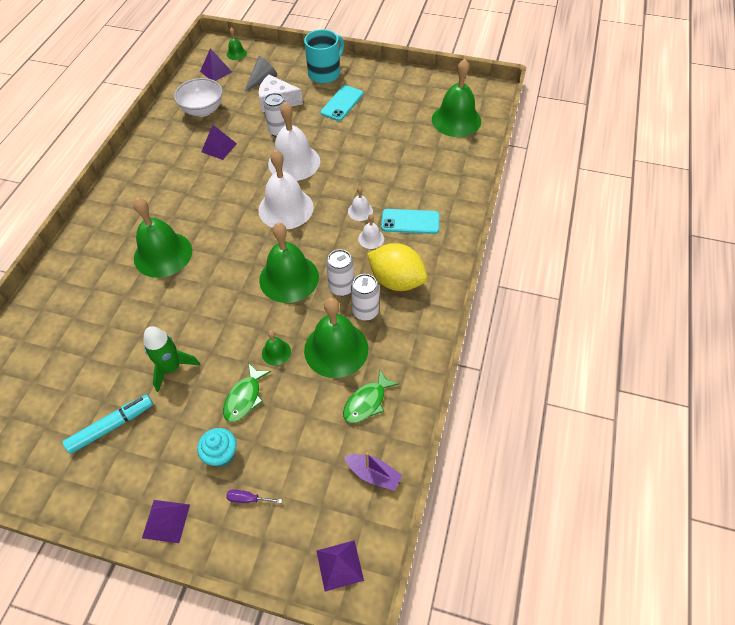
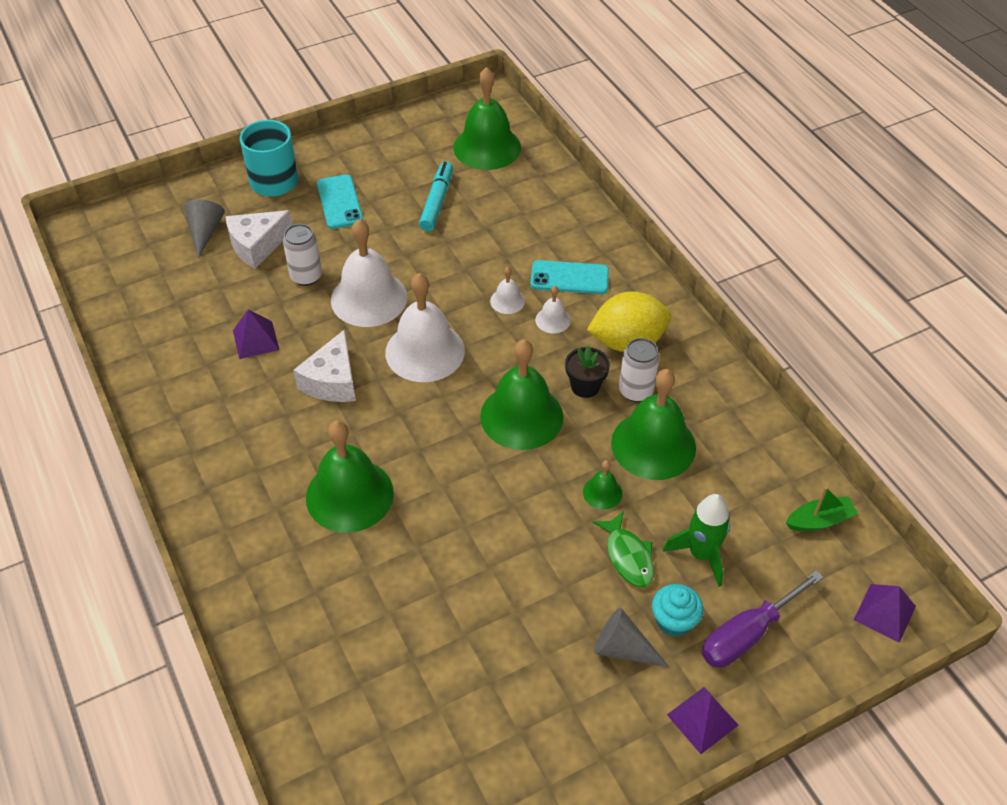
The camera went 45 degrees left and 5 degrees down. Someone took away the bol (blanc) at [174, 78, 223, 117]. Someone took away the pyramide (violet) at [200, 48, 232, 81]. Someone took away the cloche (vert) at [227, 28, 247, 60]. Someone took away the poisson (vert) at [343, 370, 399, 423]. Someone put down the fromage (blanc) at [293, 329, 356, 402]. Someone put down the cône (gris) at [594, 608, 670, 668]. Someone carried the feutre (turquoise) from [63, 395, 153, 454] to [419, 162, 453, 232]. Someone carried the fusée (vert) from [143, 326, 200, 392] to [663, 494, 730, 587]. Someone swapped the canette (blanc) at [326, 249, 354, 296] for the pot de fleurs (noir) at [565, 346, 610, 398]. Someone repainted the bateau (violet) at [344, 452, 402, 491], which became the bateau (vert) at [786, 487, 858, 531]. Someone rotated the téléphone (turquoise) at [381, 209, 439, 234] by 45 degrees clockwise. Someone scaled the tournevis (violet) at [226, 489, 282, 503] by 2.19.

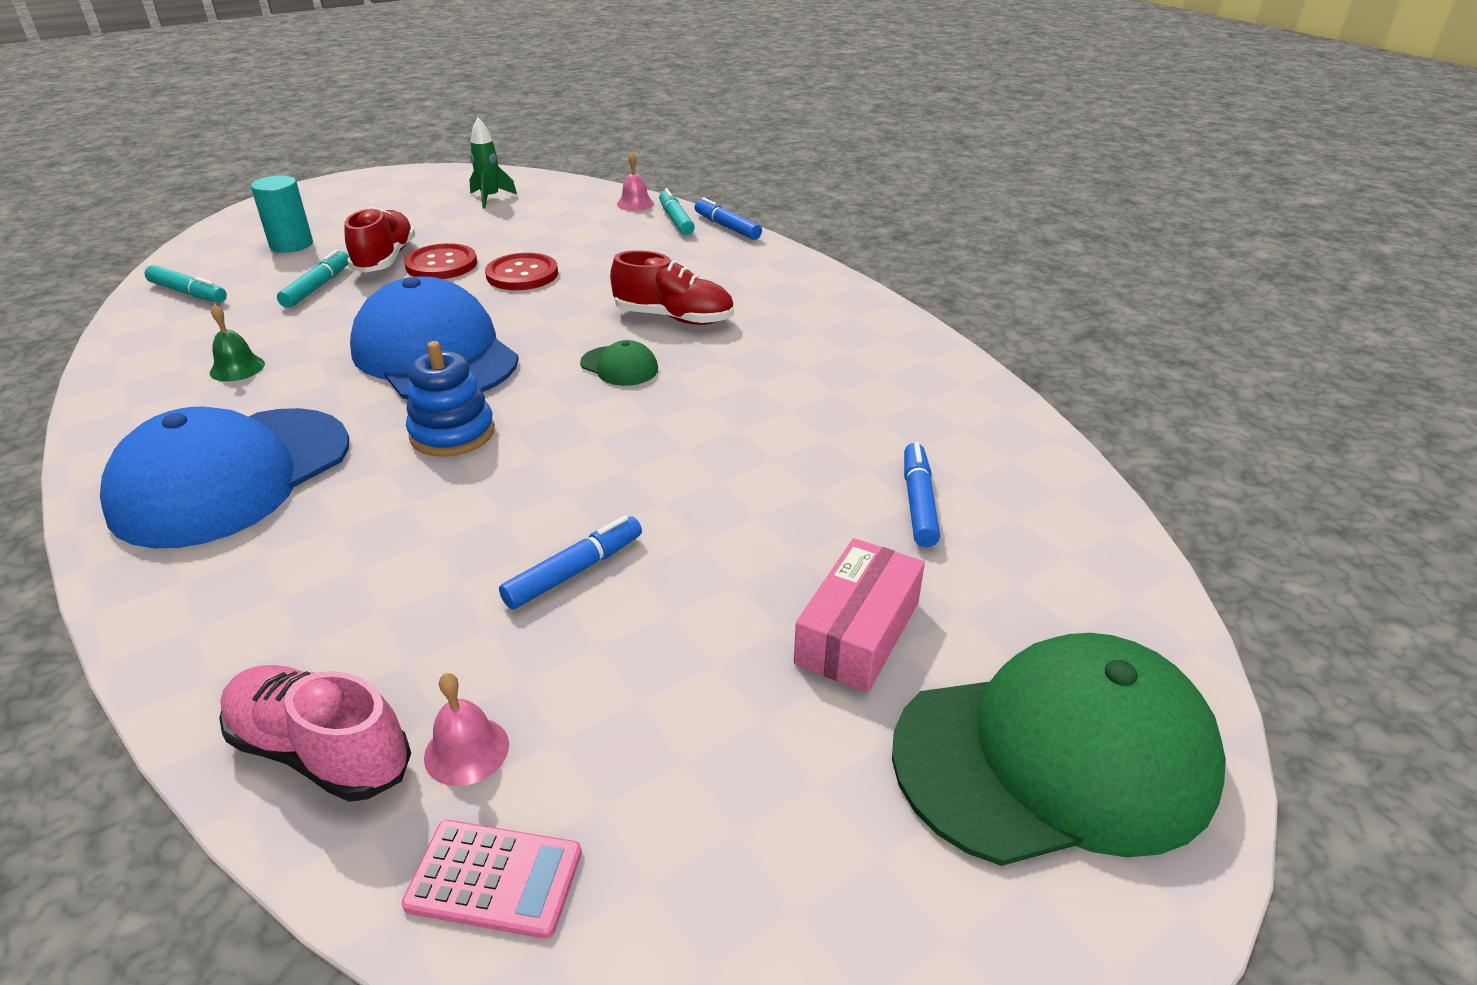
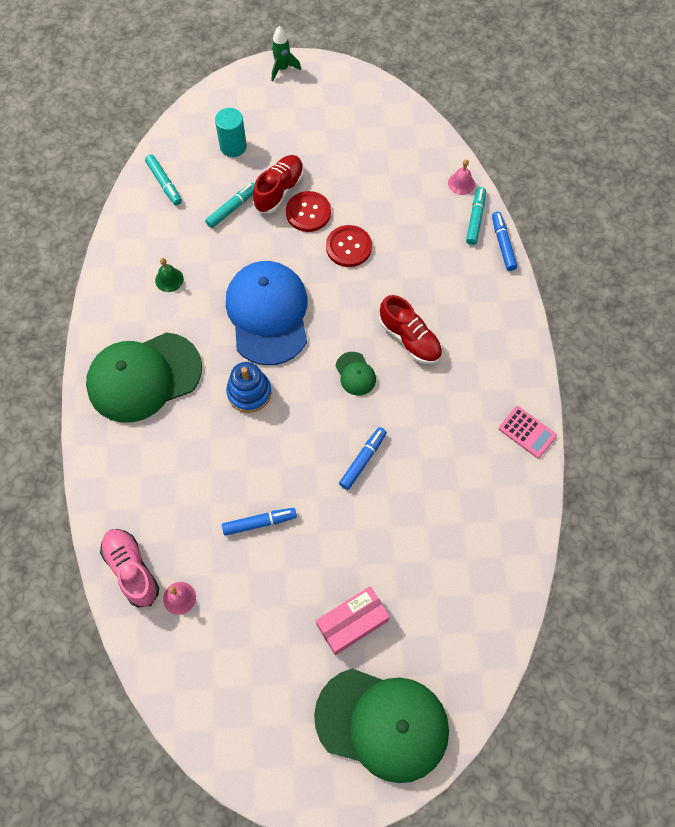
The camera went 30 degrees right and 30 degrees up. Someone carried the calculatrice (rose) from [401, 820, 582, 939] to [499, 406, 557, 458]. Someone carried the fusée (vert) from [469, 118, 517, 209] to [272, 26, 301, 81]. Someone carried the feutre (bleu) from [904, 442, 940, 547] to [339, 427, 387, 490]. Someone repainted the casquette (bleu) at [100, 407, 349, 548], which became the casquette (vert) at [86, 332, 202, 423].

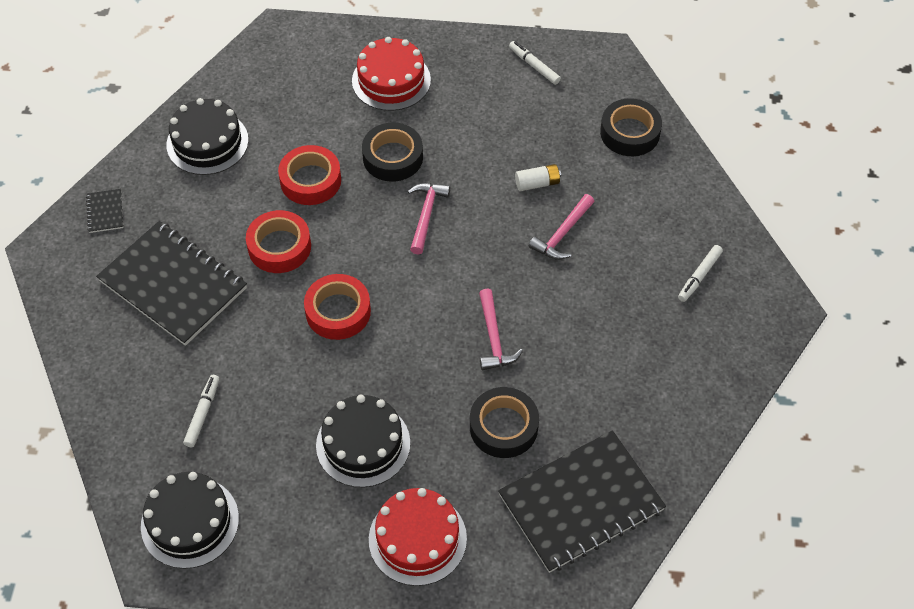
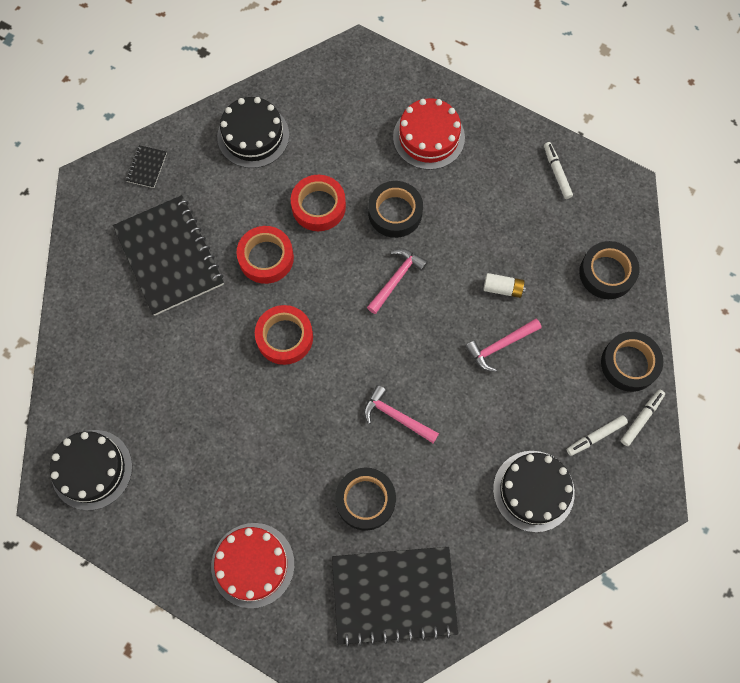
The camera went 25 degrees right and 15 degrees up. Someone put down the ruban adhésif (noir) at [601, 332, 664, 392]. Someone carried the feutre (blanc) from [183, 375, 219, 448] to [621, 389, 665, 446]. Someone carried the gâteau (noir) from [316, 395, 410, 487] to [493, 451, 575, 532]. Someone rotated the marteau (rose) at [479, 289, 523, 370] by 105 degrees clockwise.

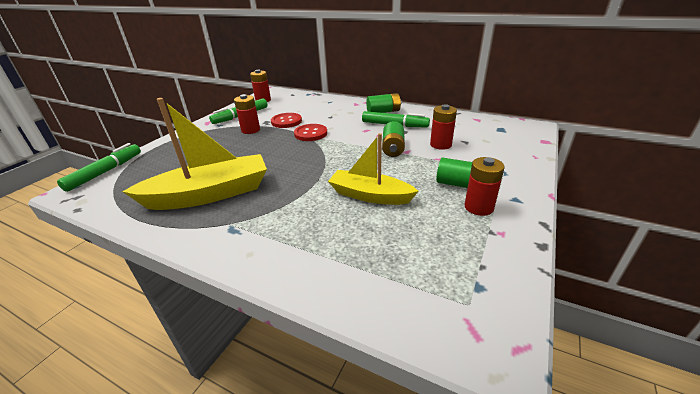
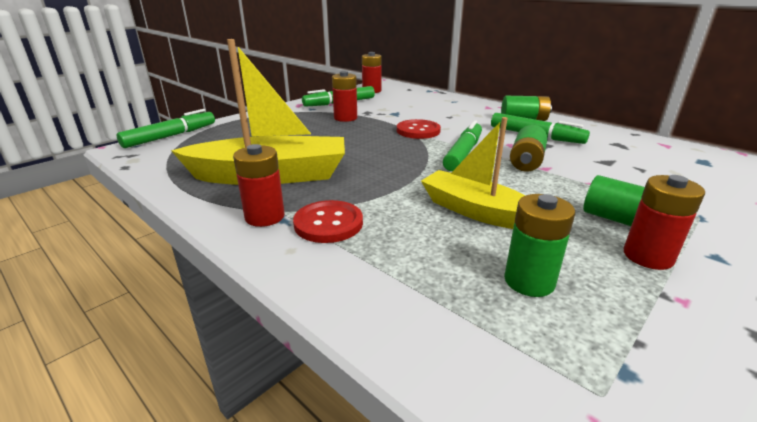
The camera went 15 degrees right and 5 degrees down. Someone put down the feutre (vert) at [443, 120, 482, 171]. Someone put down the pile (vert) at [504, 194, 575, 297]. Someone carried the bouton (rouge) from [271, 113, 302, 128] to [293, 200, 363, 243]. Someone carried the pile (rouge) from [430, 104, 457, 150] to [233, 144, 285, 227].

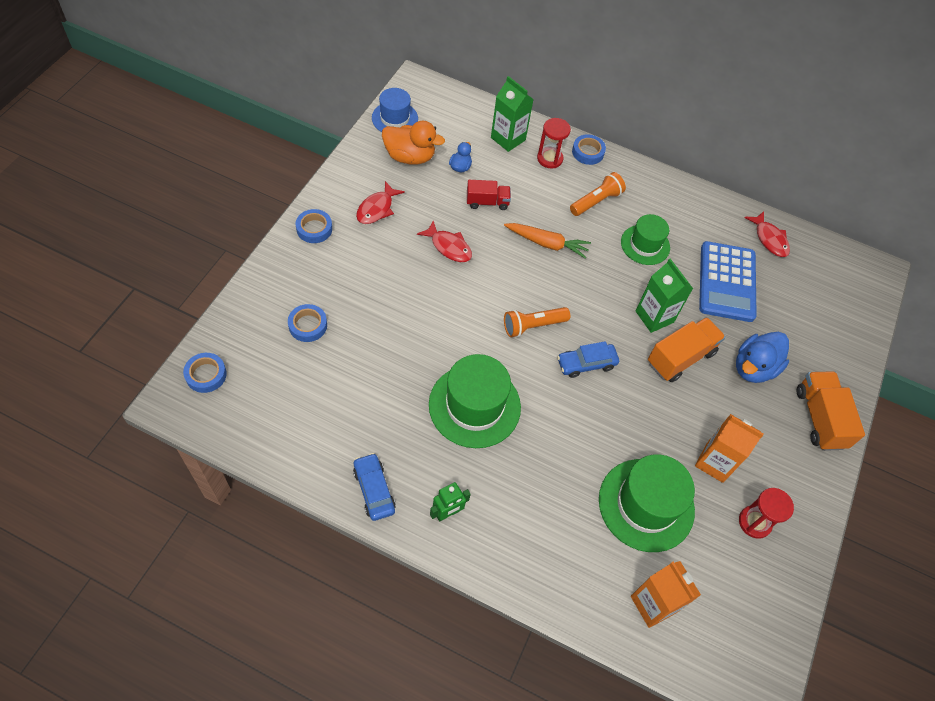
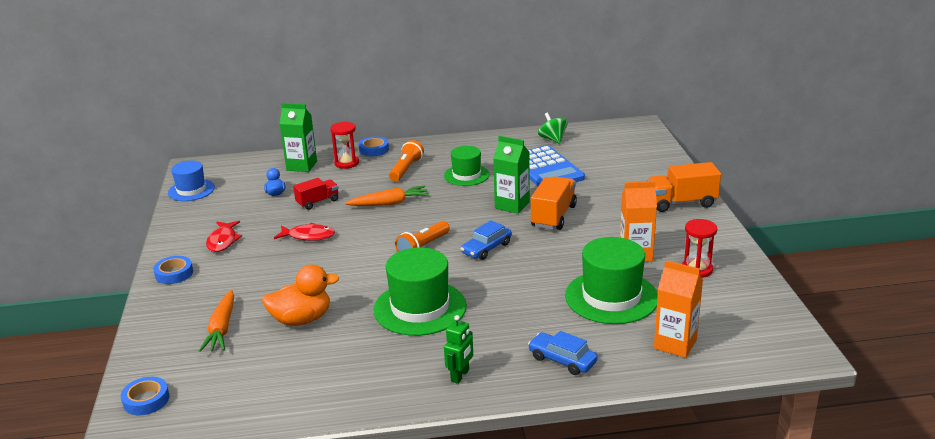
The camera went 25 degrees left and 30 degrees down. Someone took away the canard (bleu) at [736, 332, 789, 383]. Someone carried the voiture (bleu) from [353, 453, 396, 521] to [528, 331, 598, 375]. Someone carried the canard (orange) from [382, 121, 445, 165] to [262, 265, 339, 326]. Someone swapped the ruban adhésif (bleu) at [288, 304, 327, 342] for the carotte (orange) at [199, 290, 234, 352]. Someone swapped the poisson (rouge) at [744, 211, 790, 257] for the toupie (vert) at [538, 113, 568, 144]. Someone rotated the camion (orange) at [797, 371, 865, 451] by 60 degrees counterclockwise.

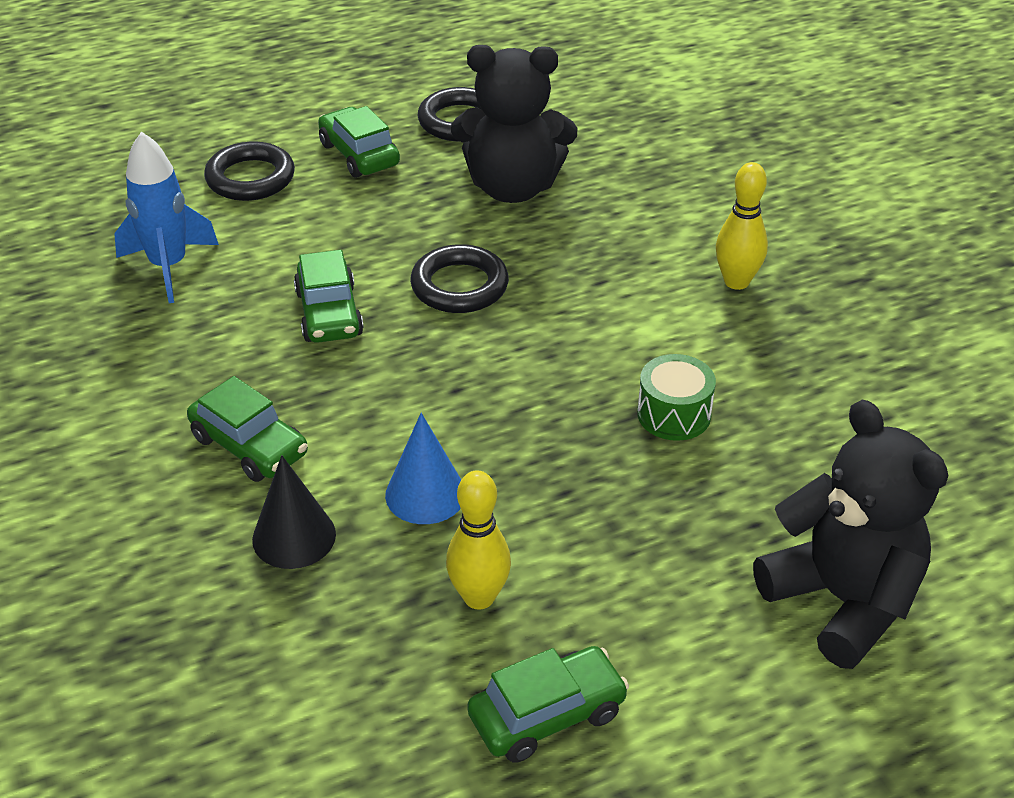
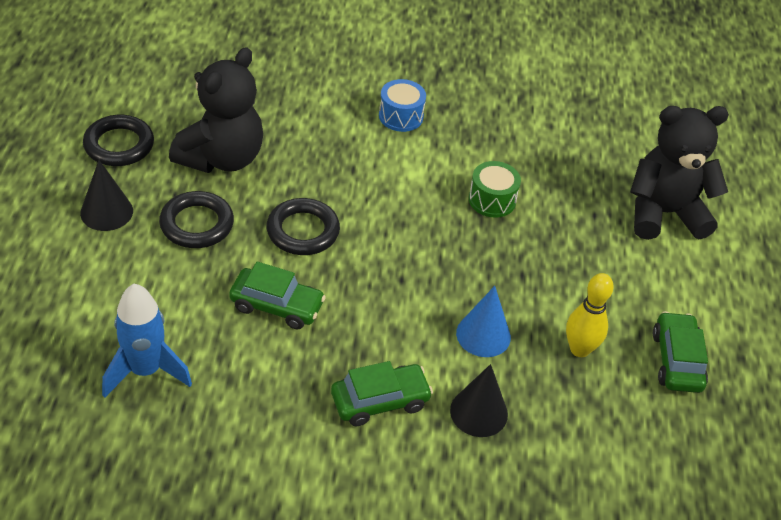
The camera went 65 degrees left and 5 degrees up. Someone carried the anneau (noir) from [204, 141, 295, 201] to [159, 191, 234, 248]. Someone swapped the voiture (vert) at [318, 106, 400, 178] for the cône (noir) at [80, 160, 133, 231]. Someone swapped the quille (jaune) at [716, 162, 768, 290] for the tambour (bleu) at [379, 79, 426, 132].

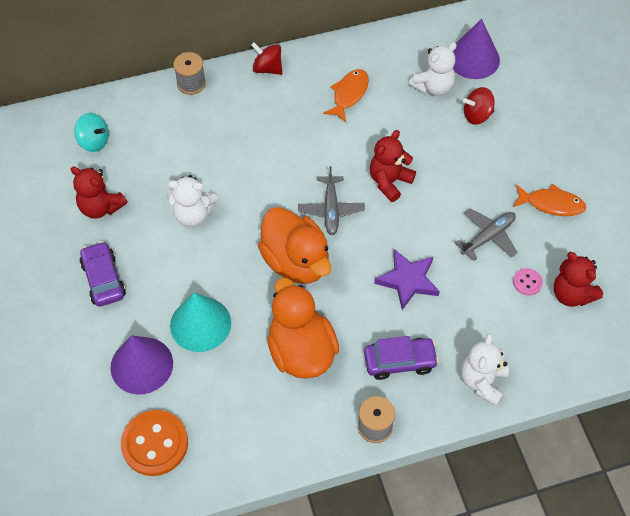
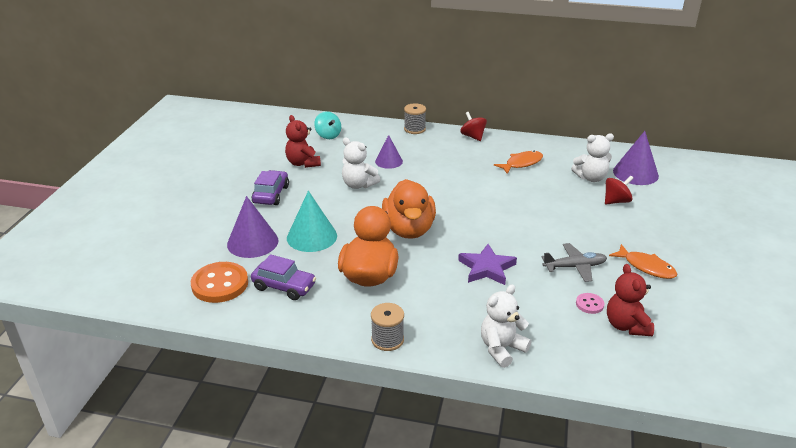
The camera went 30 degrees right and 25 degrees down. Someone took away the avion (gris) at [298, 166, 365, 235]. Someone took away the ours en peluche (rouge) at [370, 130, 416, 202]. Someone put down the cône (violet) at [375, 135, 403, 169]. Someone carried the voiture (violet) from [364, 336, 439, 380] to [251, 254, 316, 300]. Someone rotated the toupie (rouge) at [463, 87, 495, 125] by 135 degrees clockwise.

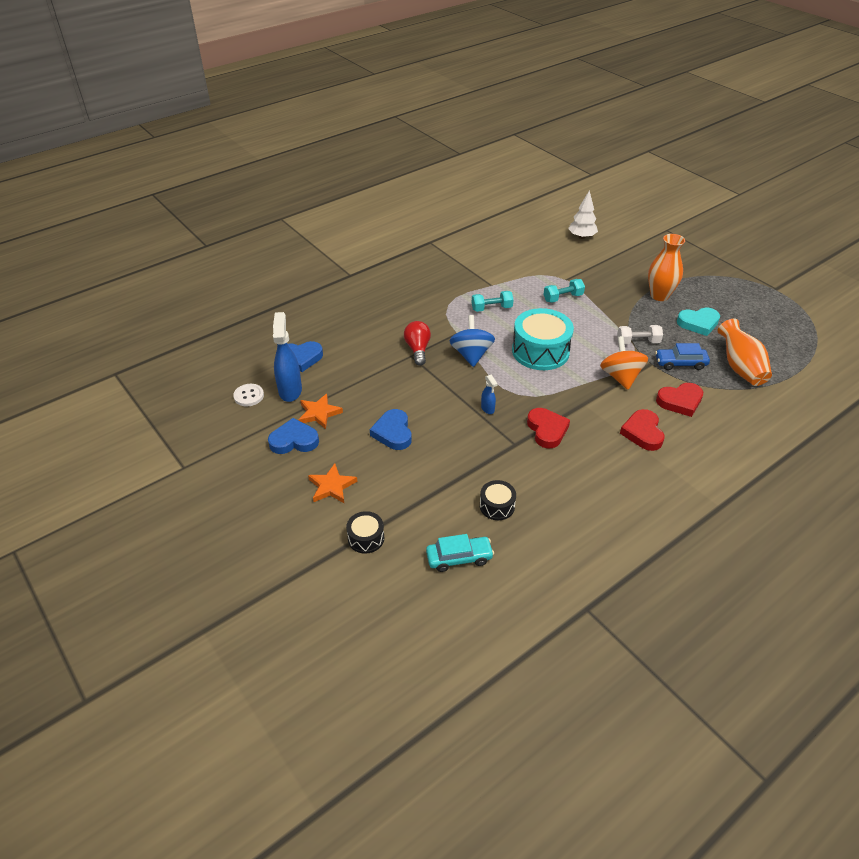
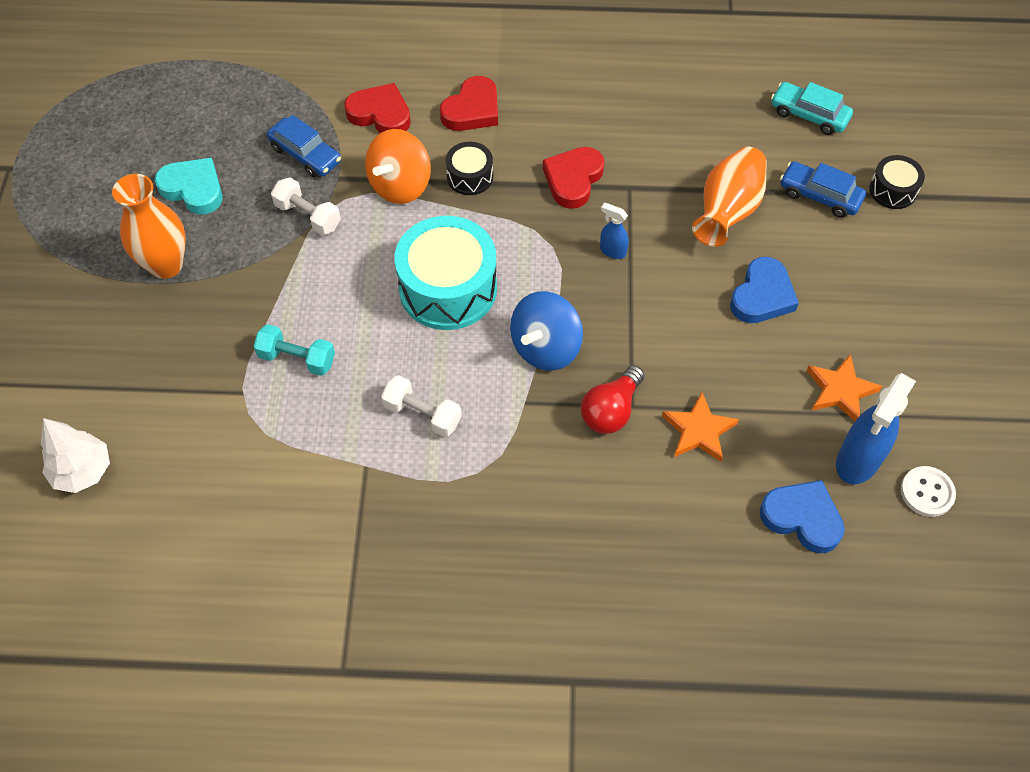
The camera went 140 degrees left and 15 degrees up. Someone took away the cœur (bleu) at [268, 418, 319, 454]. Someone put down the voiture (bleu) at [780, 161, 866, 218]. Someone carried the étoile (orange) from [308, 463, 357, 503] to [662, 392, 739, 462]. Someone carried the tambour (noir) from [480, 480, 516, 520] to [446, 142, 493, 195]. Someone carried the vase (orange) from [717, 319, 772, 386] to [692, 147, 767, 247]. Someone repainted the haltère (turquoise) at [472, 291, 514, 312], which became the haltère (blanc) at [381, 375, 462, 437]. Someone rotated the vaporisateur (bleu) at [481, 375, 497, 414] by 75 degrees counterclockwise.

